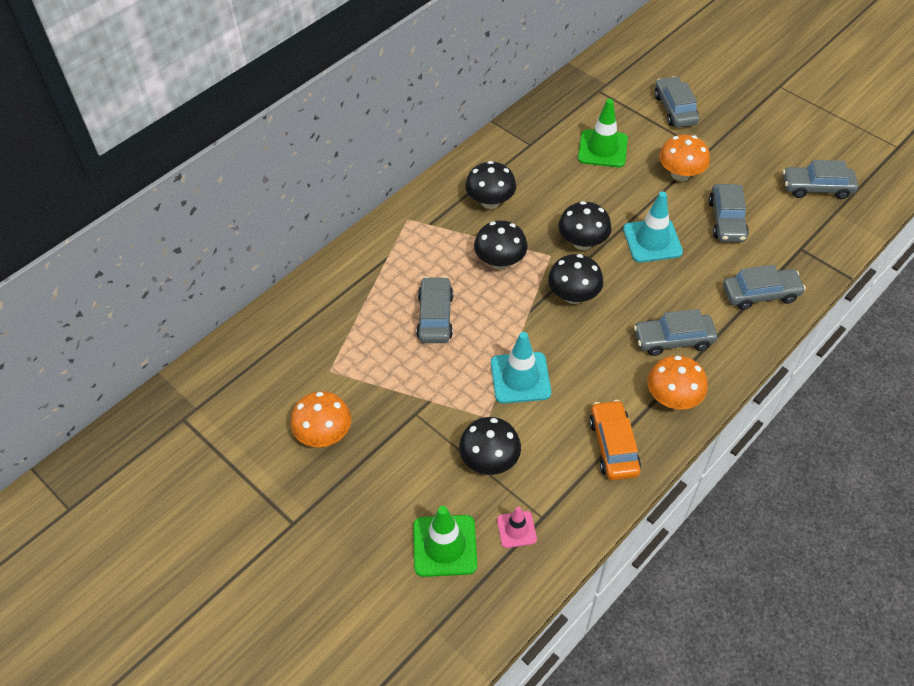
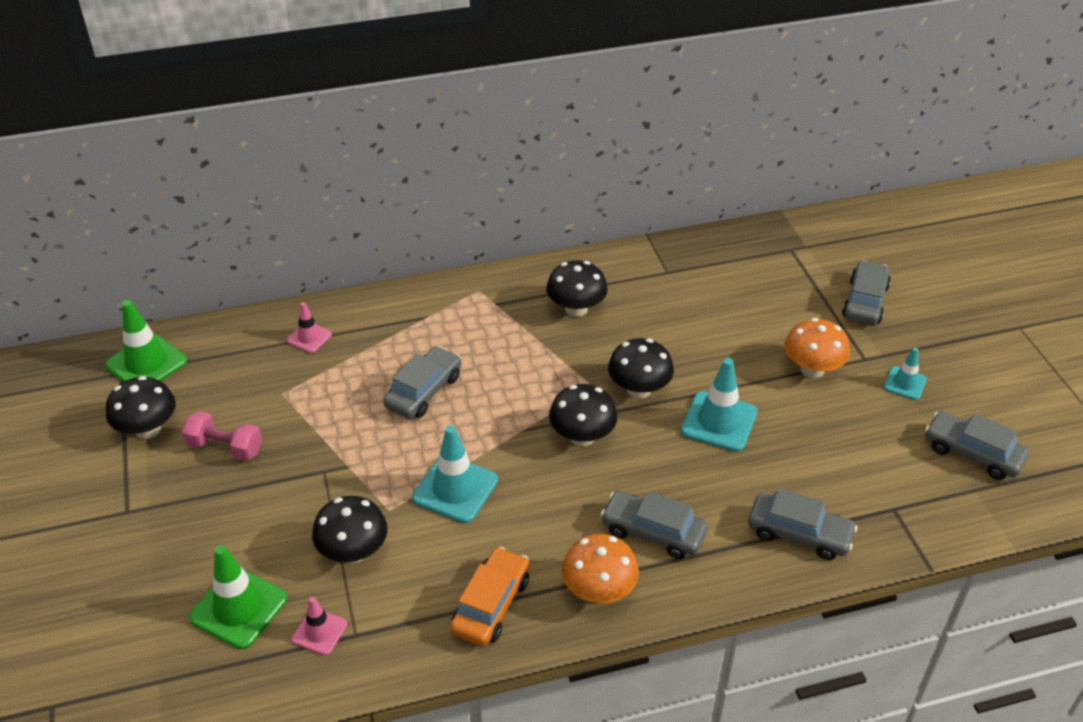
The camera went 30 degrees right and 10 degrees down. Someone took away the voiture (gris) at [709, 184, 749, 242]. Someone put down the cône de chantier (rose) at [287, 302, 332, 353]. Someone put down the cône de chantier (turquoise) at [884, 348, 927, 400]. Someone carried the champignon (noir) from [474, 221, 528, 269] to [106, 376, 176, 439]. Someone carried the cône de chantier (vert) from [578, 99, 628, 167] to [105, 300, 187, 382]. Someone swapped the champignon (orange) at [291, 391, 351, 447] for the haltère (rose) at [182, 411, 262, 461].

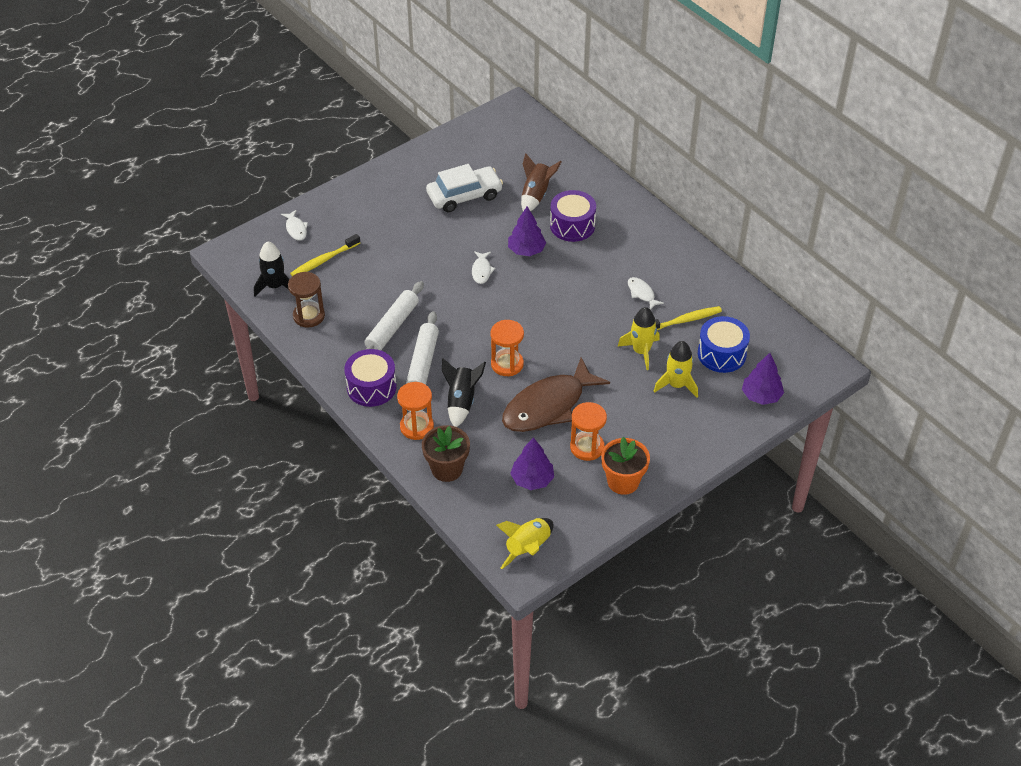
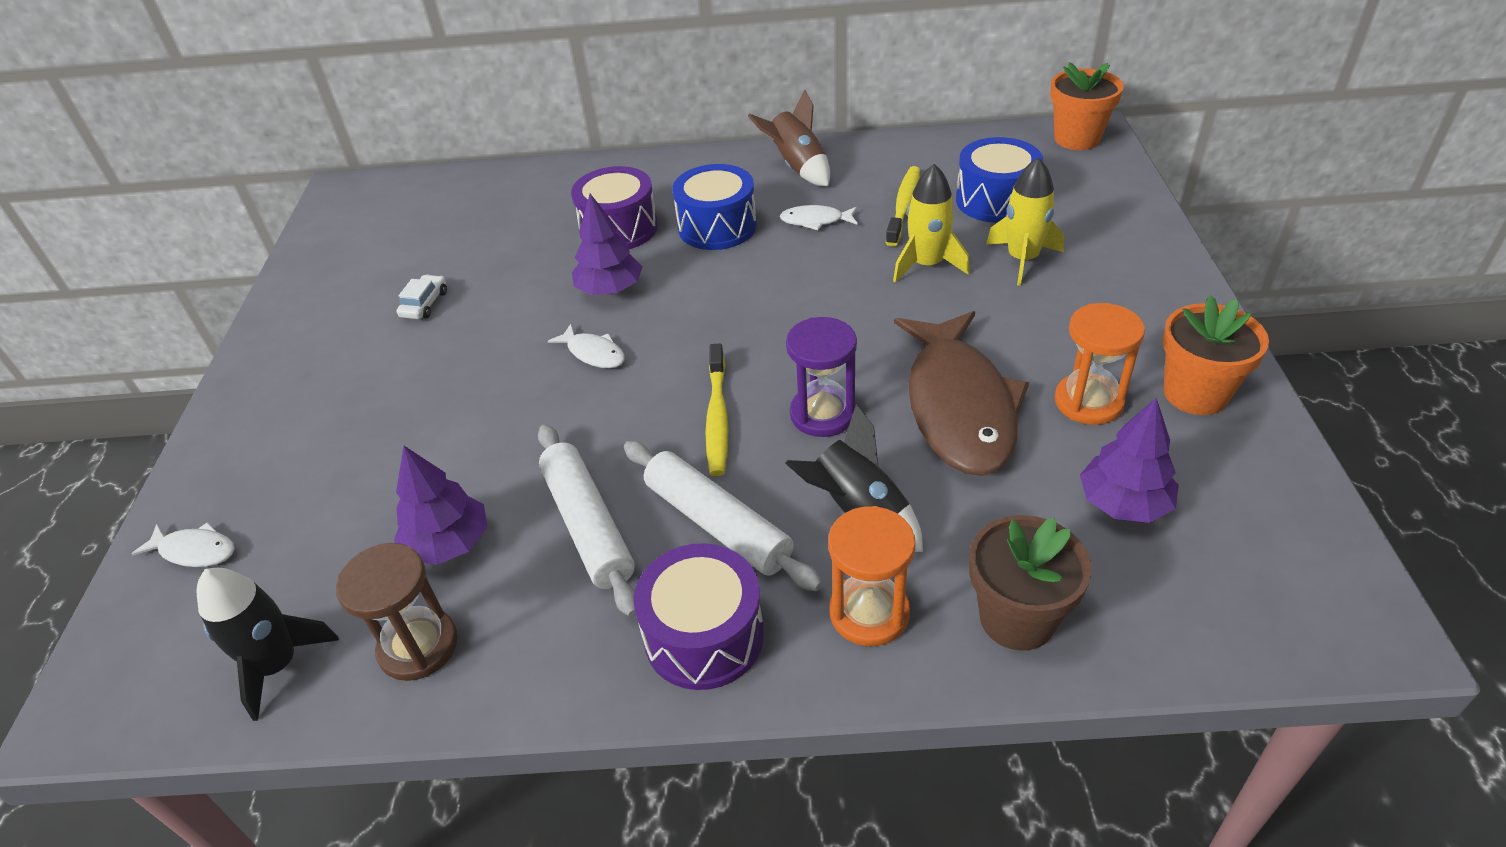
The camera went 50 degrees left and 5 degrees down. Someone took away the fusée (jaune) at [496, 518, 554, 569]. Someone put down the tambour (bleu) at [673, 164, 757, 250]. Someone put down the pot de fleurs (orange) at [1050, 62, 1124, 150]. Someone carried the brosse à dents (jaune) from [290, 234, 360, 276] to [706, 344, 729, 476]. Someone carried the fusée (marron) from [521, 153, 562, 211] to [748, 89, 830, 186]. Someone carried the arbre (violet) from [742, 353, 784, 405] to [394, 446, 487, 565]. Someone repainted the sablier (orange) at [491, 320, 524, 376], which became the sablier (violet) at [786, 317, 857, 437]. Someone scaled the voiture (blanc) at [426, 164, 503, 212] by 0.45.

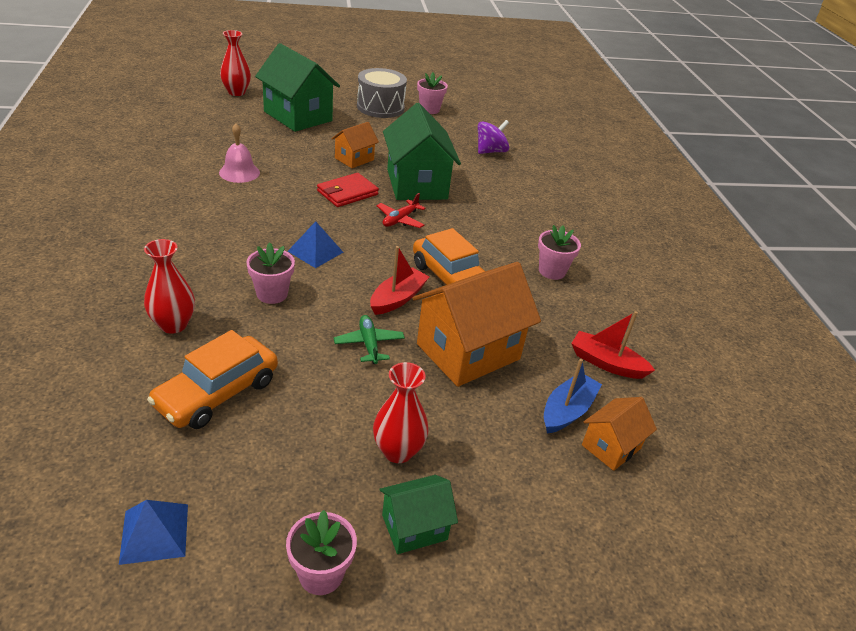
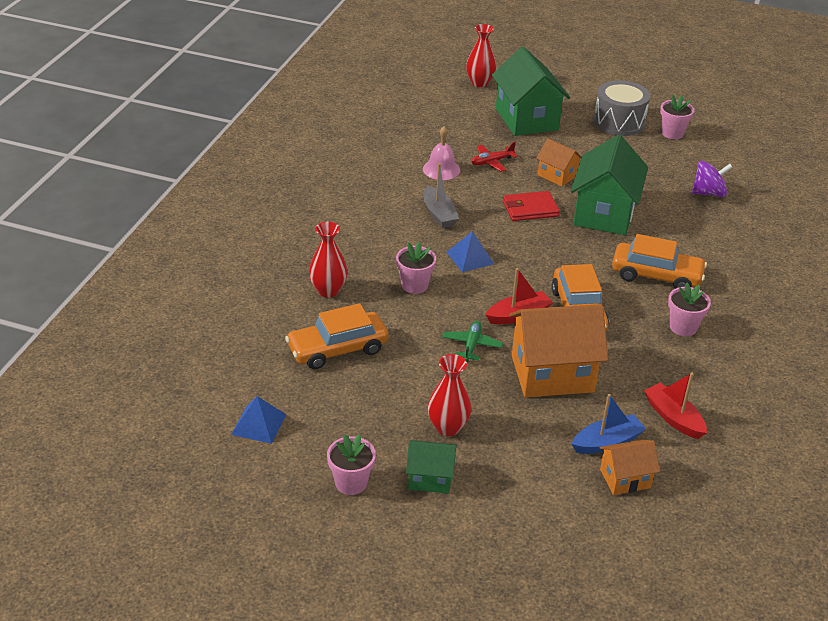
The camera went 30 degrees right and 0 degrees up. Someone put down the bateau (gris) at [424, 163, 459, 228]. Someone put down the voiture (orange) at [612, 234, 707, 289]. Someone carried the avion (rouge) from [376, 193, 426, 228] to [471, 142, 518, 172]. Someone rotated the maison (orange) at [332, 122, 379, 168] by 60 degrees clockwise.

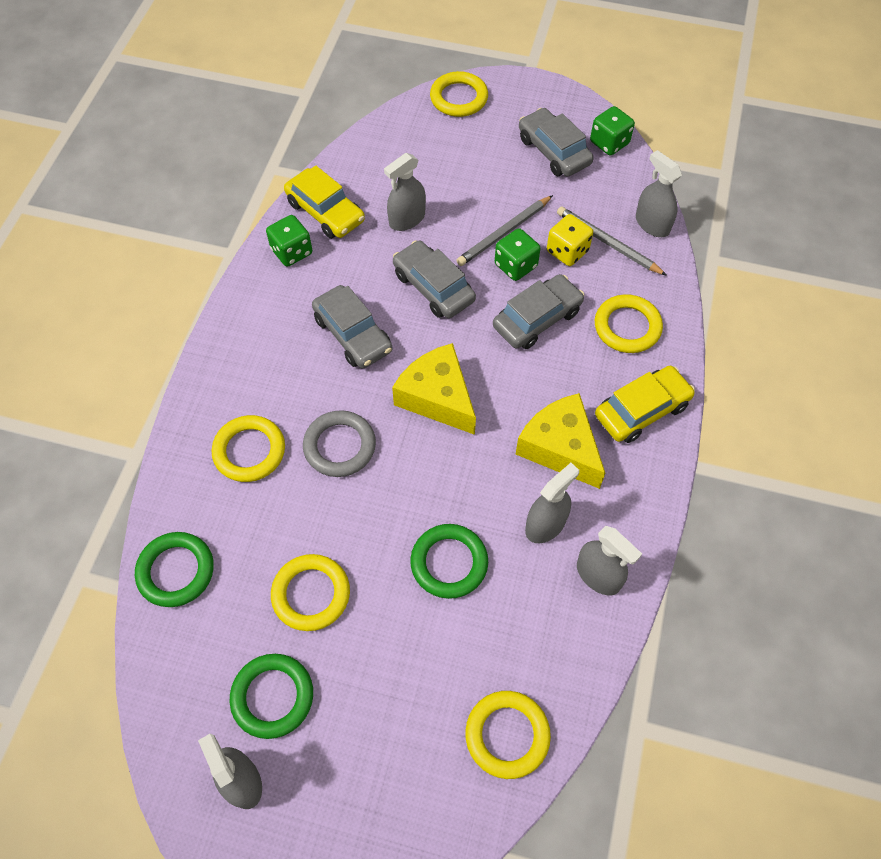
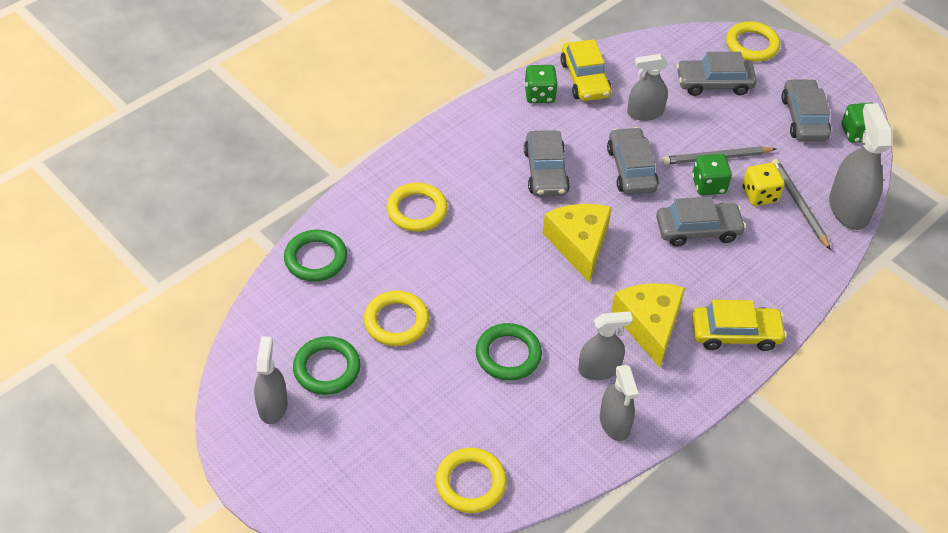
The camera went 30 degrees right and 10 degrees down. Someone took away the anneau (gris) at [303, 410, 376, 477]. Someone took away the anneau (jaune) at [595, 294, 663, 353]. Someone put down the voiture (gris) at [676, 52, 757, 96]. Someone scaled the vaporisateur (gris) at [636, 150, 682, 237] by 1.52.

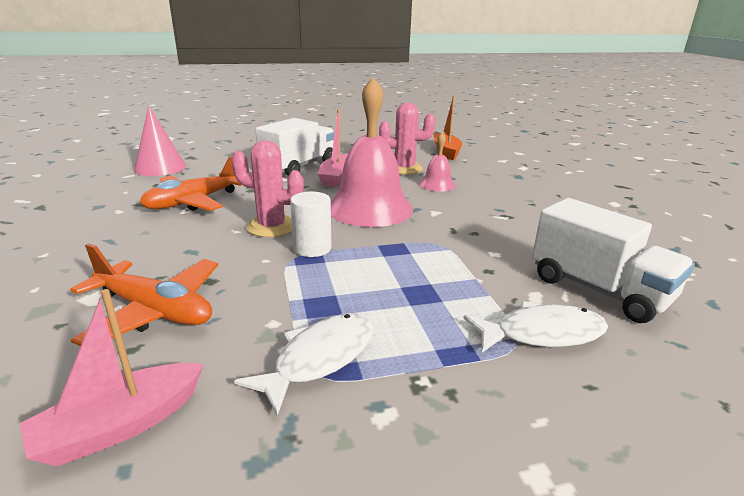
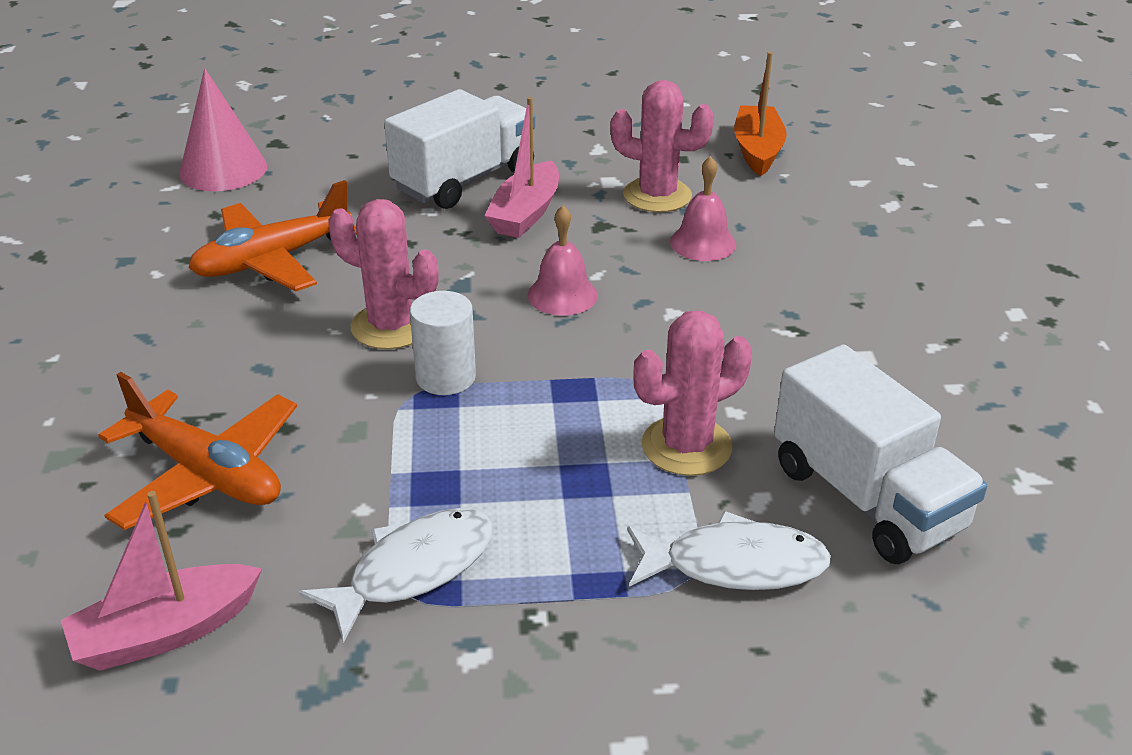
The camera went 10 degrees right and 10 degrees up. Someone put down the cactus (rose) at [633, 310, 752, 476]. Someone scaled the cloche (rose) at [331, 77, 413, 227] by 0.48.

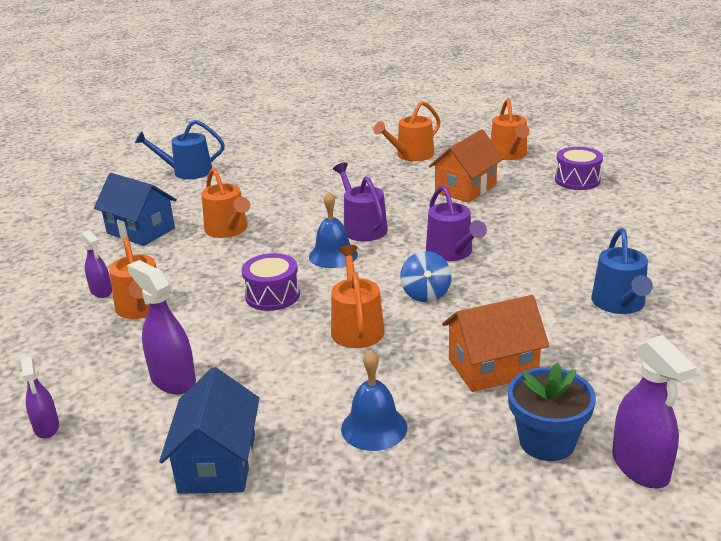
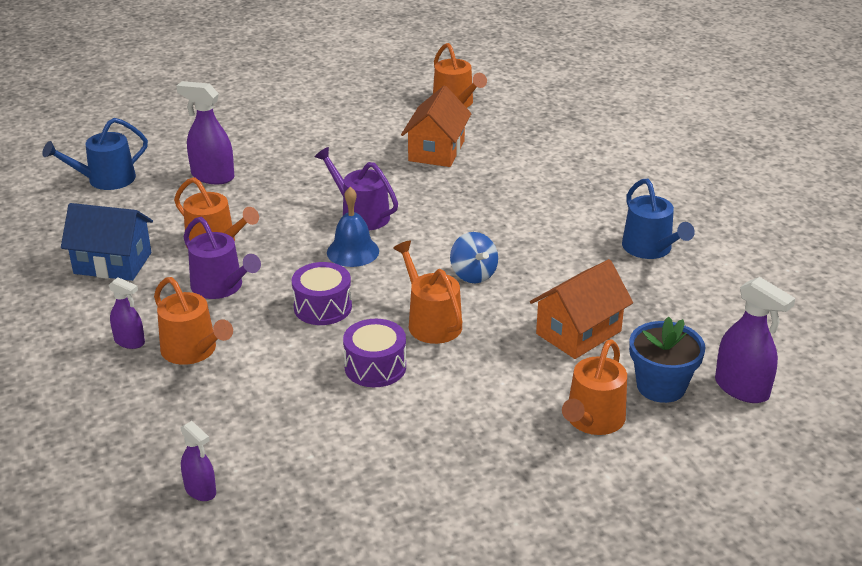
The camera went 25 degrees left and 5 degrees up. Someone took away the maison (bleu) at [159, 367, 260, 494]. Someone took away the cloche (bleu) at [341, 350, 407, 451]. Someone carried the vaporisateur (violet) from [127, 260, 196, 394] to [176, 81, 234, 184]. Someone carried the arrosoir (orange) from [373, 101, 441, 161] to [562, 339, 627, 435]. Someone carried the arrosoir (violet) from [426, 185, 487, 261] to [184, 217, 261, 299]. Someone carried the tambour (violet) from [555, 147, 603, 190] to [343, 319, 406, 387].

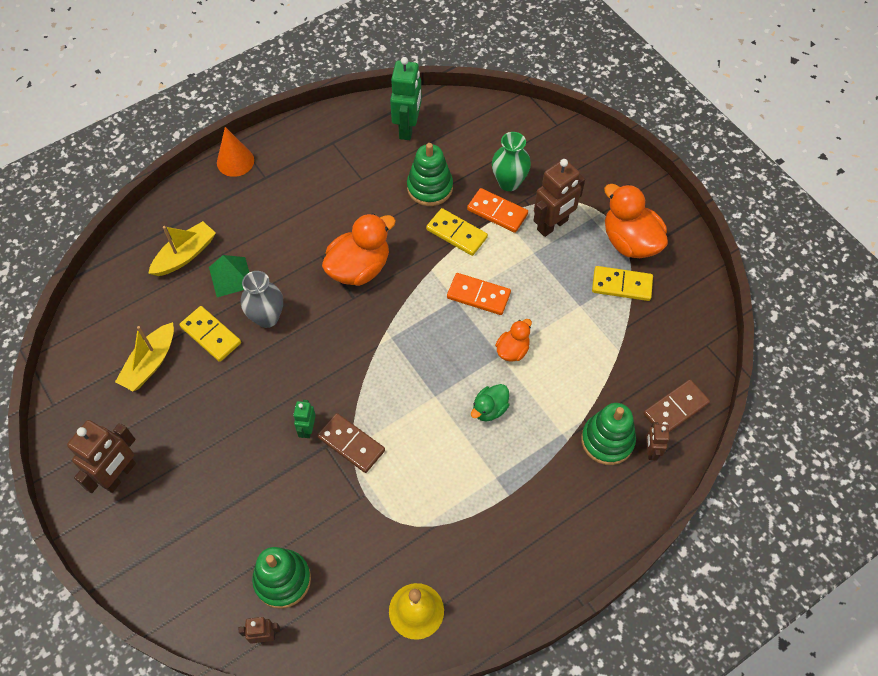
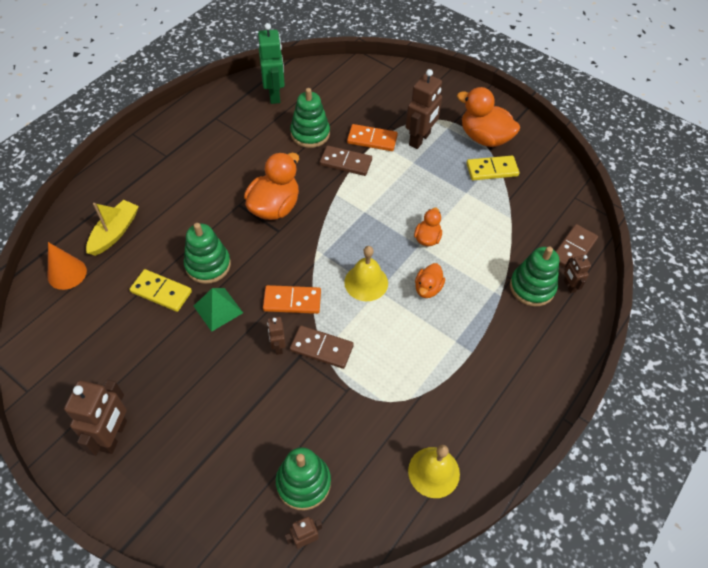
The camera went 20 degrees left and 5 degrees down. Someone took away the bateau (jaune) at [115, 322, 174, 391]. Someone took away the vase (vert) at [492, 132, 531, 191]. Someone put down the cloche (jaune) at [344, 246, 388, 301]. Someone carried the pyramide (vert) from [209, 255, 249, 297] to [194, 288, 243, 332]. Someone carried the cône (orange) from [217, 127, 254, 177] to [48, 242, 87, 290]. Someone carried the domino (orange) from [447, 273, 511, 315] to [263, 285, 321, 314]. Someone swapped the vase (gris) at [241, 271, 283, 328] for the jouet à empiler (vert) at [184, 223, 231, 284]. Someone repainted the robot (vert) at [293, 400, 316, 438], which became the robot (marron) at [267, 317, 286, 355]. Someone repainted the domino (jaune) at [426, 208, 488, 256], which became the domino (marron) at [320, 145, 372, 176]. Someone repainted the canard (vert) at [471, 384, 509, 421], which became the canard (orange) at [415, 263, 445, 298].

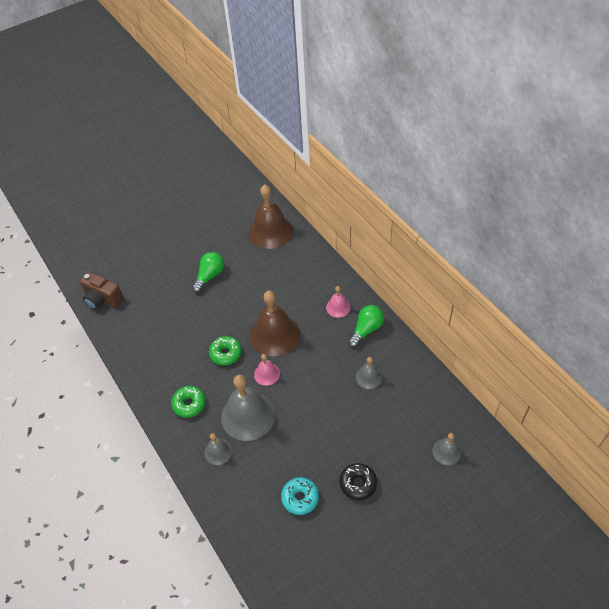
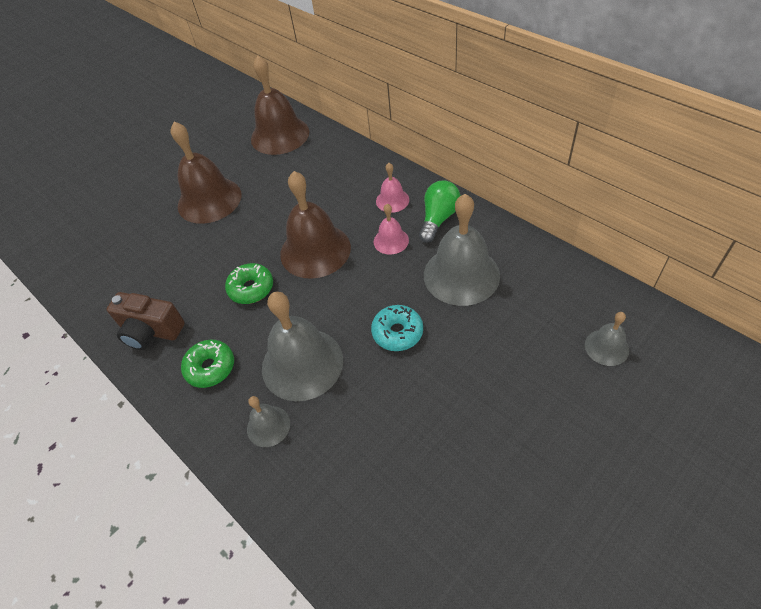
The camera went 10 degrees left and 0 degrees up. Someone took away the beignet (noir) at [340, 463, 377, 500]. Someone carried the appareil photo (marron) from [80, 272, 124, 310] to [107, 292, 185, 350]. Someone carried the cloche (rose) from [254, 354, 280, 386] to [374, 204, 409, 255]. Someone carried the beignet (turquoise) from [281, 477, 319, 515] to [371, 305, 423, 351]. Someone swapped the ampoule (vert) at [192, 252, 224, 293] for the cloche (marron) at [170, 121, 241, 224]. Someone scaled the cloche (gris) at [356, 357, 382, 389] by 2.01.

